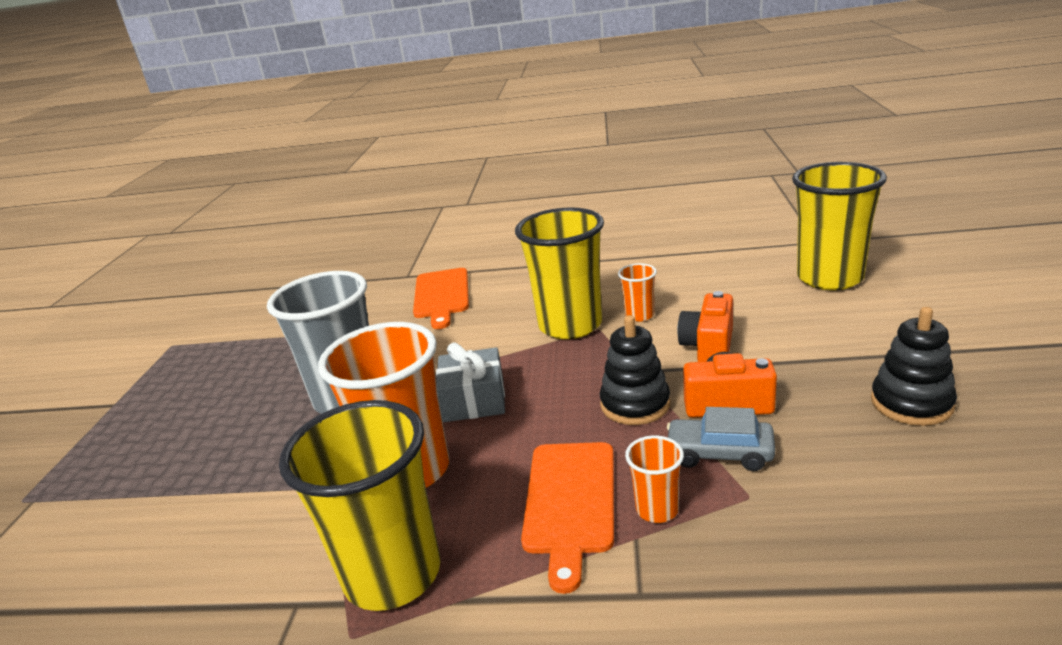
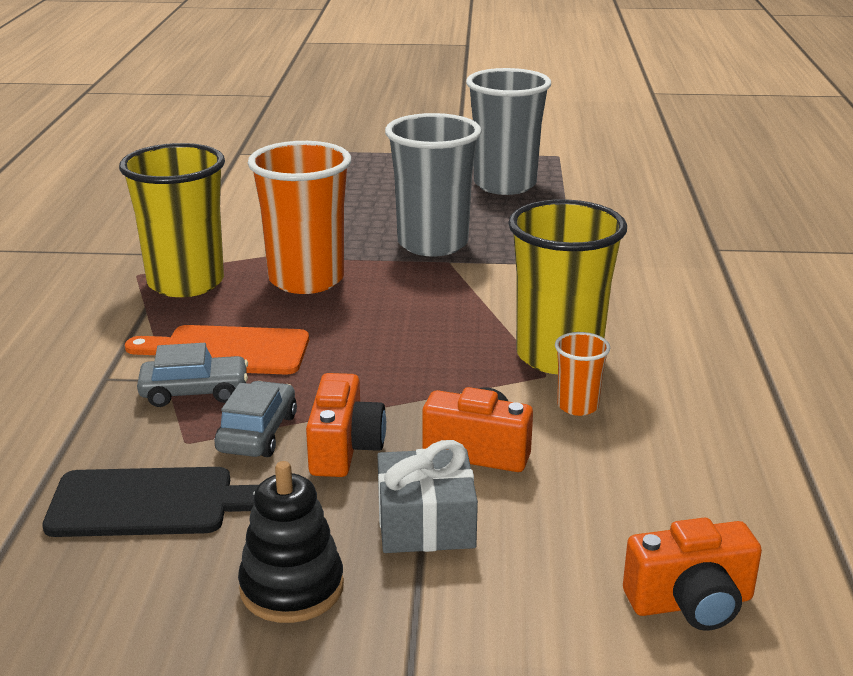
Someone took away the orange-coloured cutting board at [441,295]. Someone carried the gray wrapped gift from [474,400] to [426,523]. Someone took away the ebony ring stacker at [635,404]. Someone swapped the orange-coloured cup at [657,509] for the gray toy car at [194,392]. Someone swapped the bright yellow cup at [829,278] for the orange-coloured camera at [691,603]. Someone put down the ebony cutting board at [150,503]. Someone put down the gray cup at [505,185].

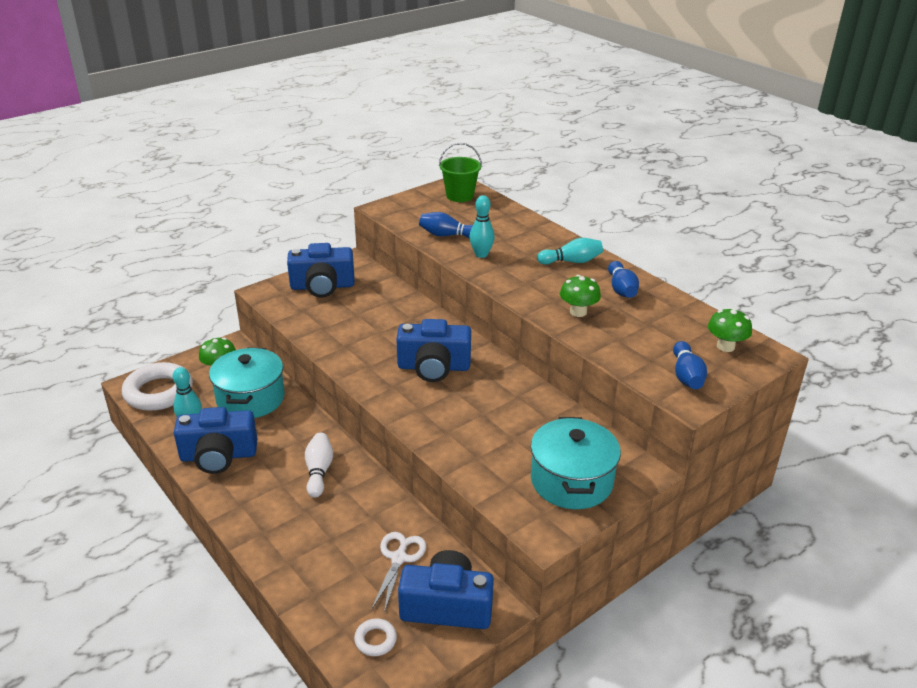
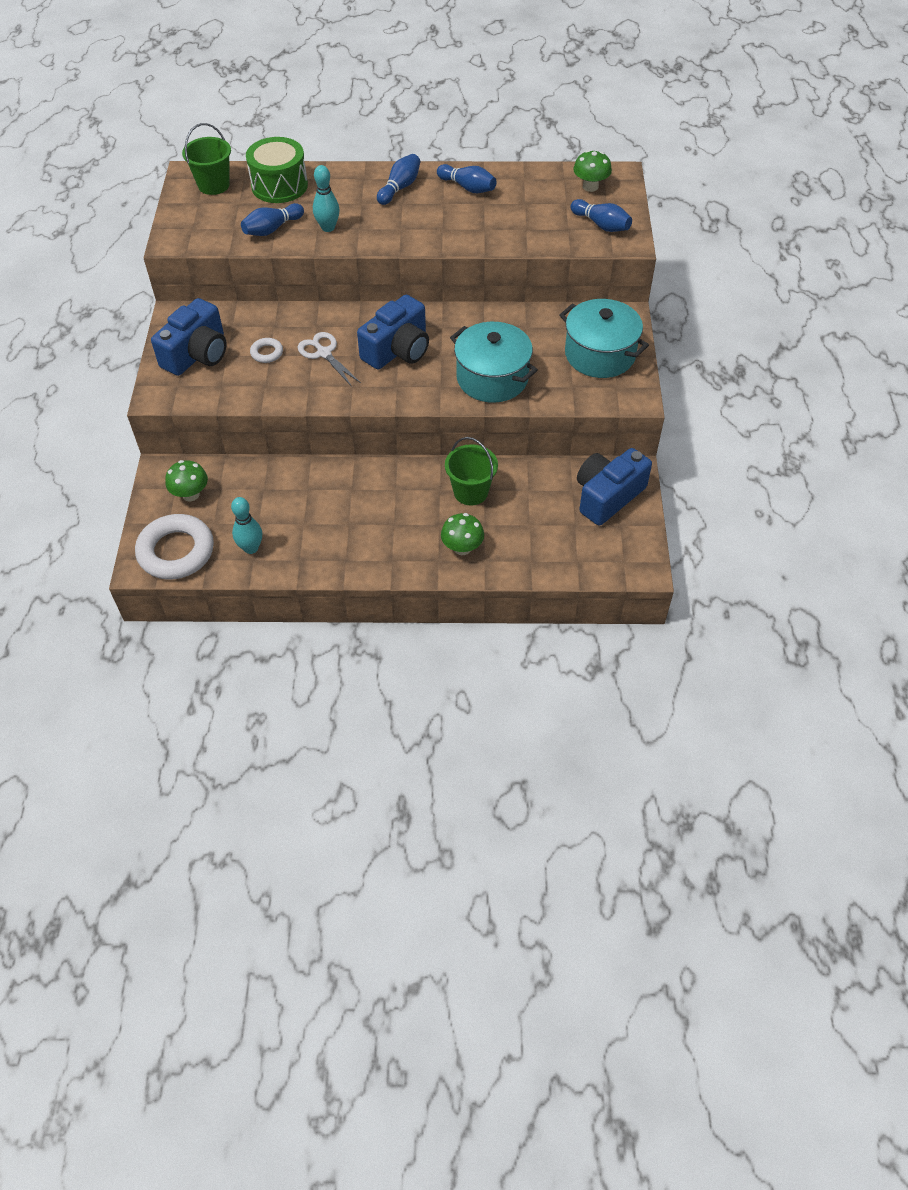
Someone took away the royal blue camera at [218,456]. Someone carried the turquoise stockpot from [250,398] to [492,378]. Someone took away the white bowling pin at [319,471]. Someone carried the white hoop from [375,640] to [267,353]. Someone carried the white pair of scissors from [399,558] to [324,353]. Someone repainted the turquoise bowling pin at [571,261], which became the royal blue bowling pin at [400,188]. Someone carried the emerald mushroom from [578,312] to [462,548]. Someone put down the emerald snare drum at [279,186]. Someone put down the emerald pail at [471,492].

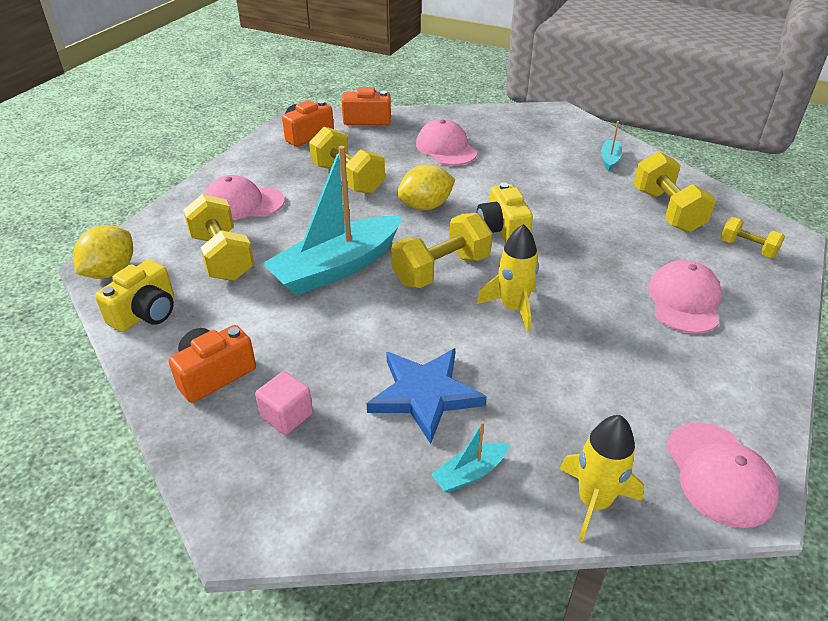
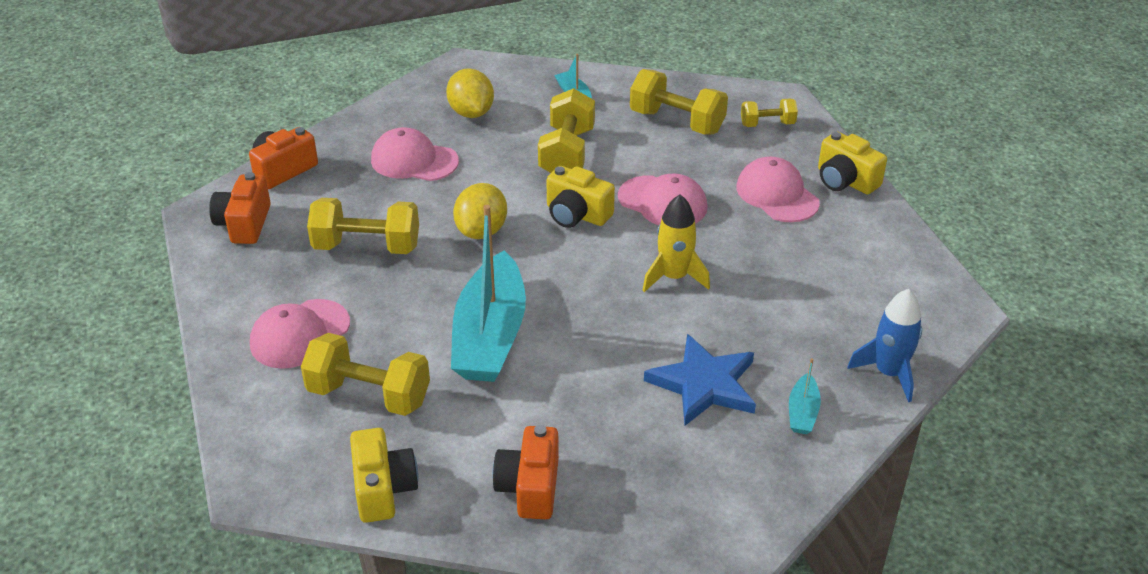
Someone carried the bright yellow toy lemon from [110,272] to [471,113]. Someone took away the pink cube at [287,415]. Someone carried the bright yellow hand weight from [441,270] to [567,153]. Someone repainted the bright yellow toy rocket at [594,501], which became the royal blue toy rocket at [889,373]. Someone carried the pink baseball cap from [719,474] to [662,202]. Someone put down the bright yellow camera at [845,180].

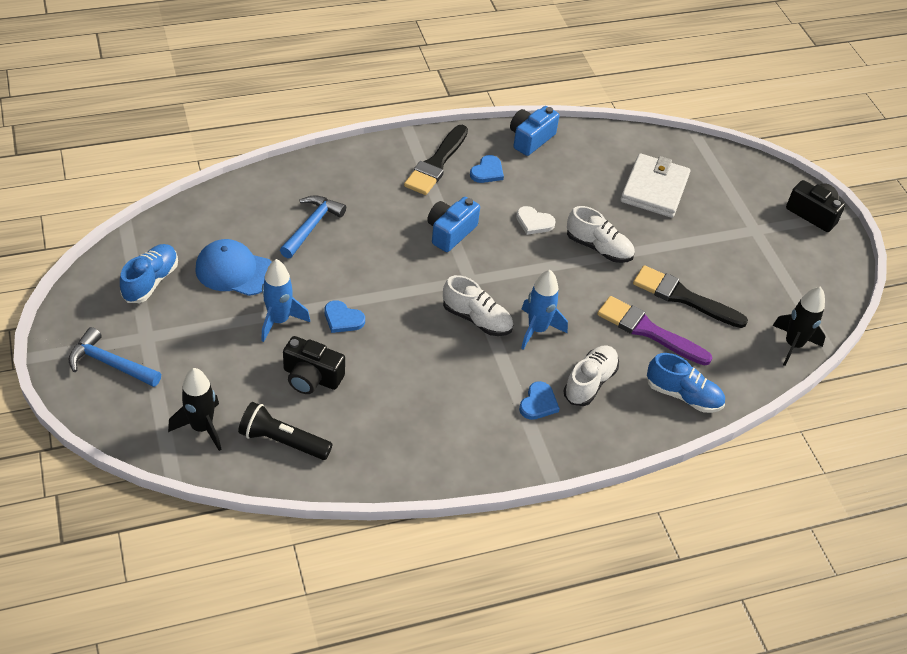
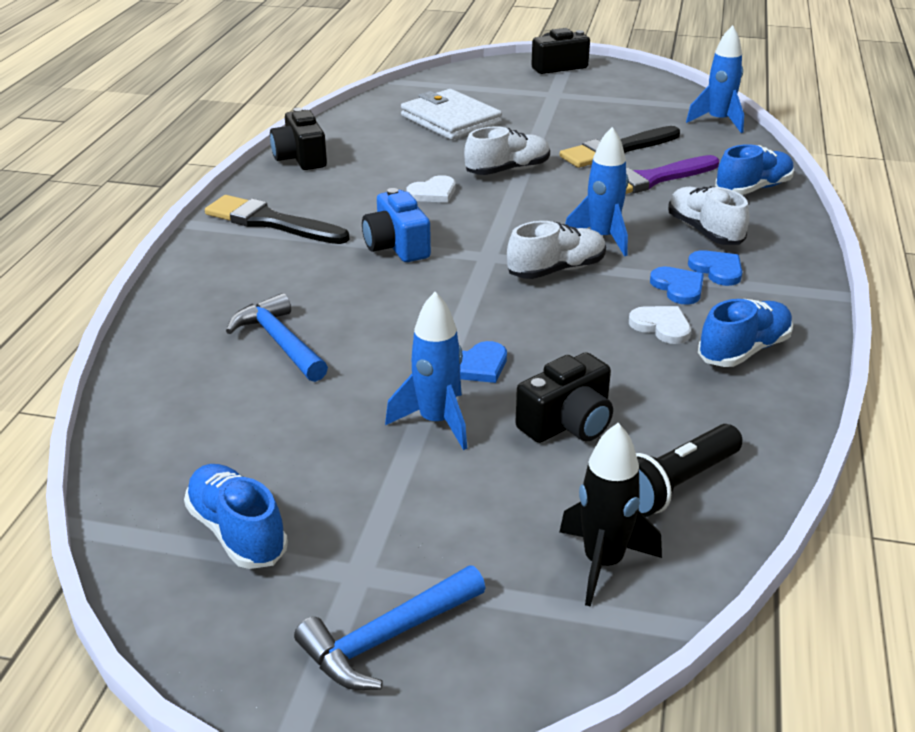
Someone took away the royal blue baseball cap at [235,271]. Someone rotated the ebony brush at [436,163] by 150 degrees clockwise. Someone carried the royal blue love heart from [487,171] to [678,287]. Someone repainted the royal blue camera at [530,139], which became the ebony camera at [300,158]. Someone repainted the ebony toy rocket at [793,345], which became the royal blue toy rocket at [718,121]. Someone put down the white love heart at [661,326]. Someone put down the royal blue shoe at [743,350].

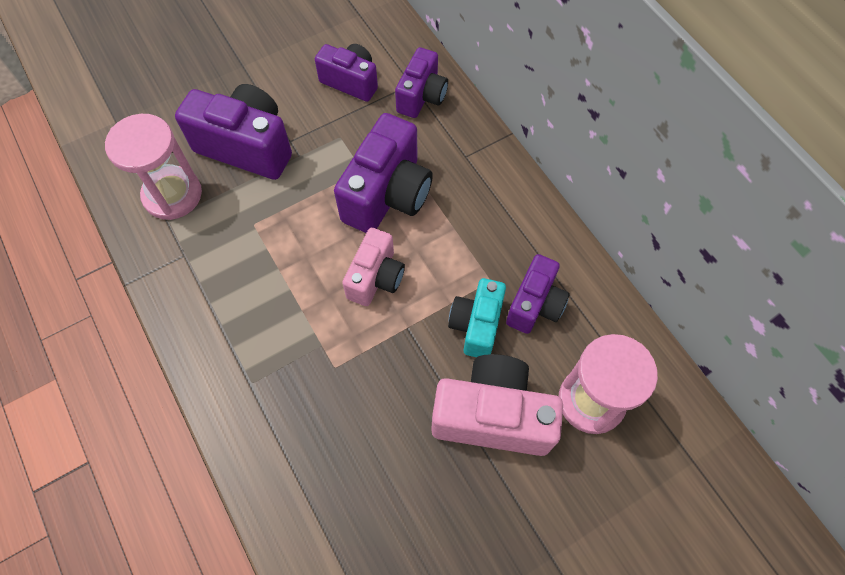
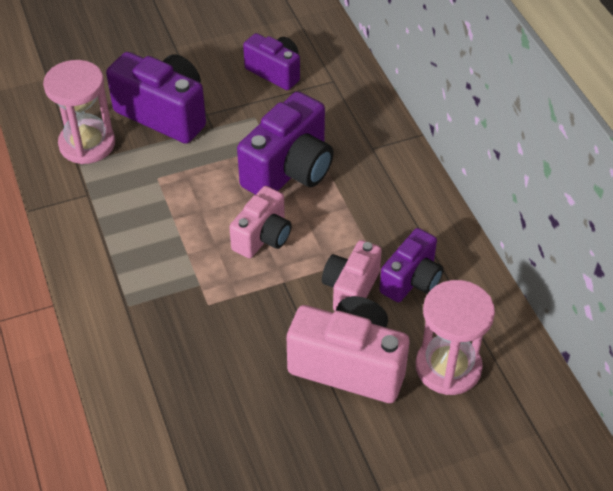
Someone took away the purple camera at [422,96]. Someone repainted the turquoise camera at [476,325], which became the pink camera at [350,289].

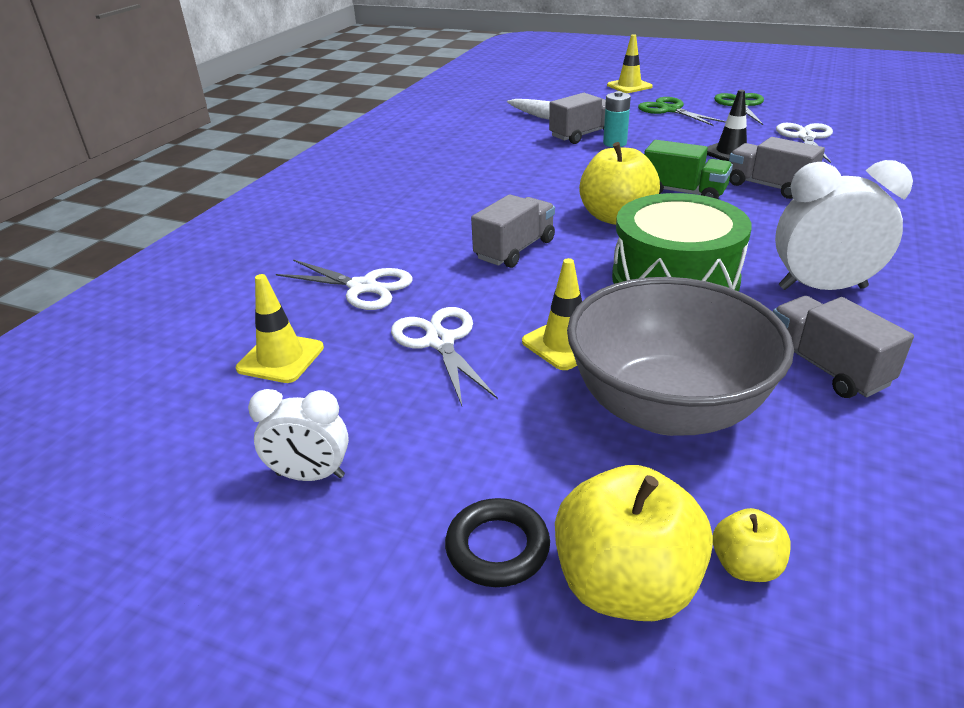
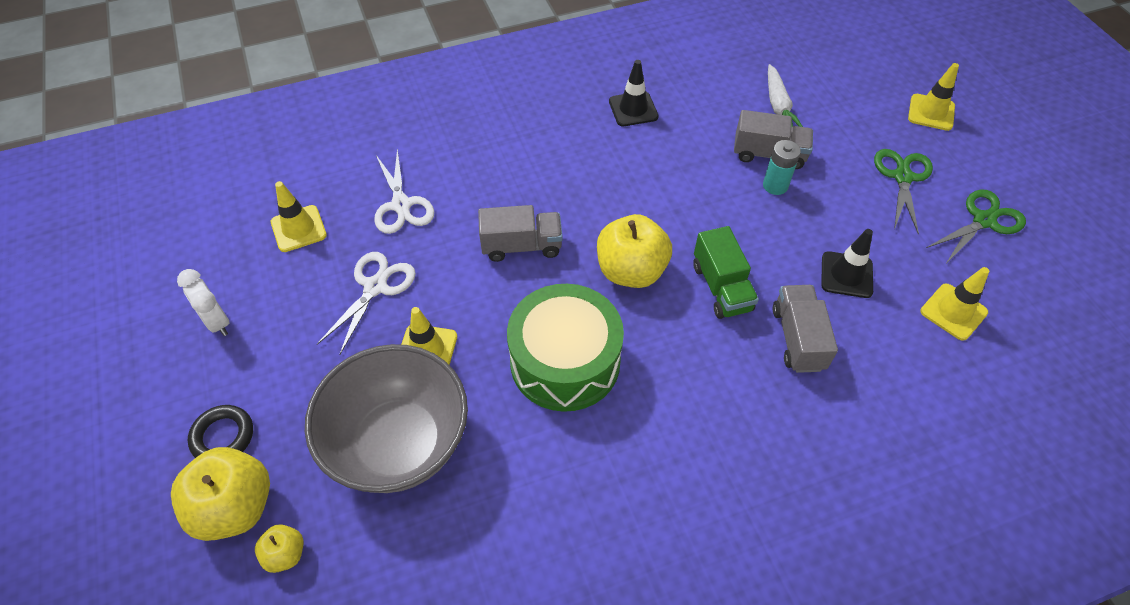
Someone took away the gray lorry at [826,367]. Someone took away the white bedside clock at [822,288]. Someone swapped the white pair of scissors at [806,137] for the bright yellow safety cone at [953,312]. Someone put down the ebony safety cone at [633,109].

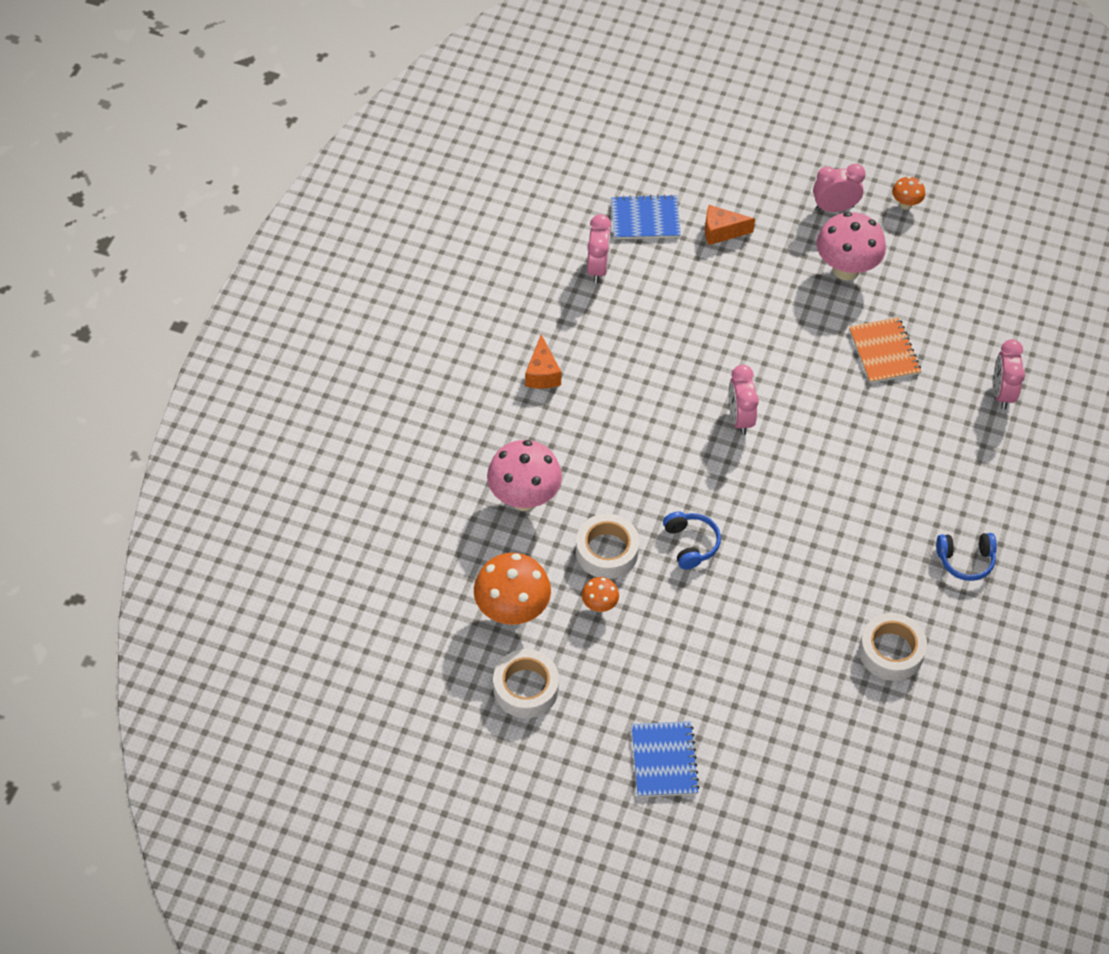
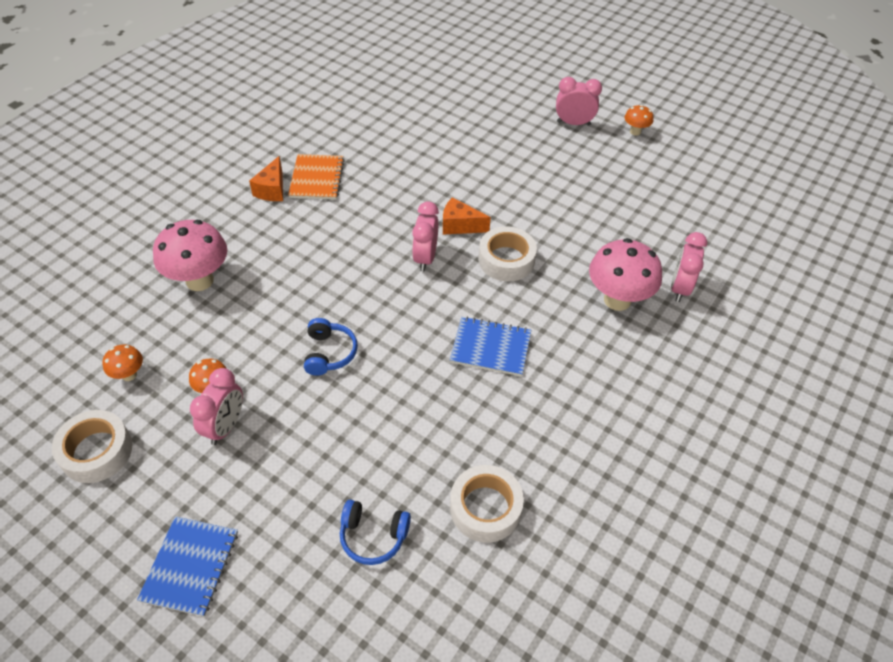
Someone scaled the orange-coloured mushroom at [512,611] by 0.49. Someone carried the white sticky tape from [607,551] to [506,260]. Someone carried the pink bedside clock from [597,268] to [225,426]. Someone carried the royal blue exercise book from [645,219] to [490,348]. Someone carried the orange-coloured cheese wedge from [721,232] to [460,226]. Someone carried the pink mushroom from [846,269] to [617,300]. Someone carried the orange-coloured exercise book from [884,352] to [317,178]. Someone carried the royal blue over-ear headphones from [965,560] to [373,536].

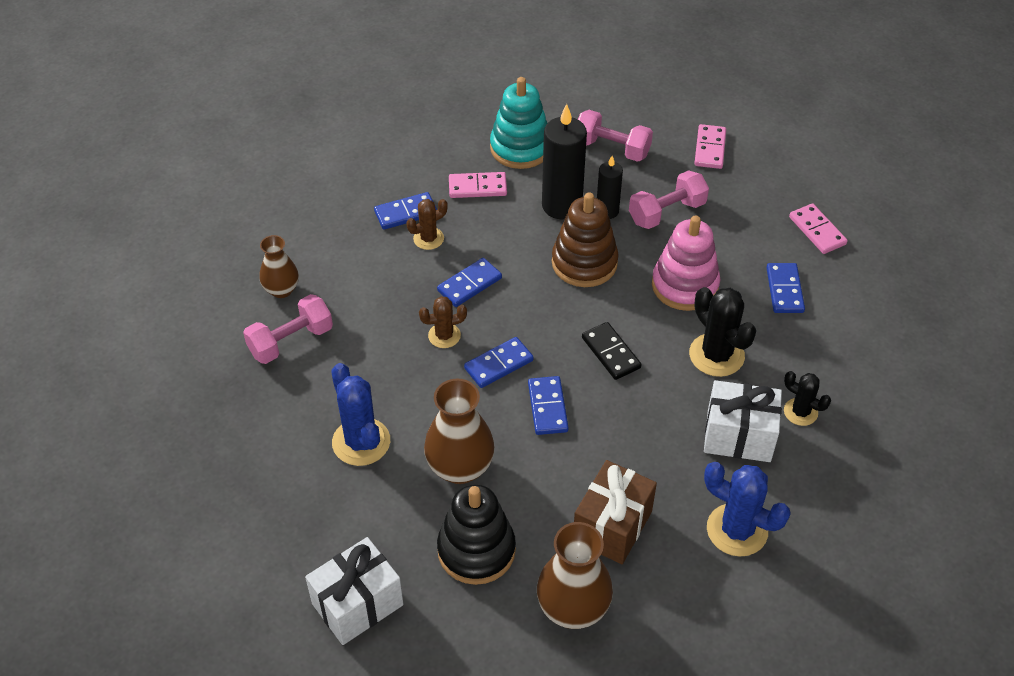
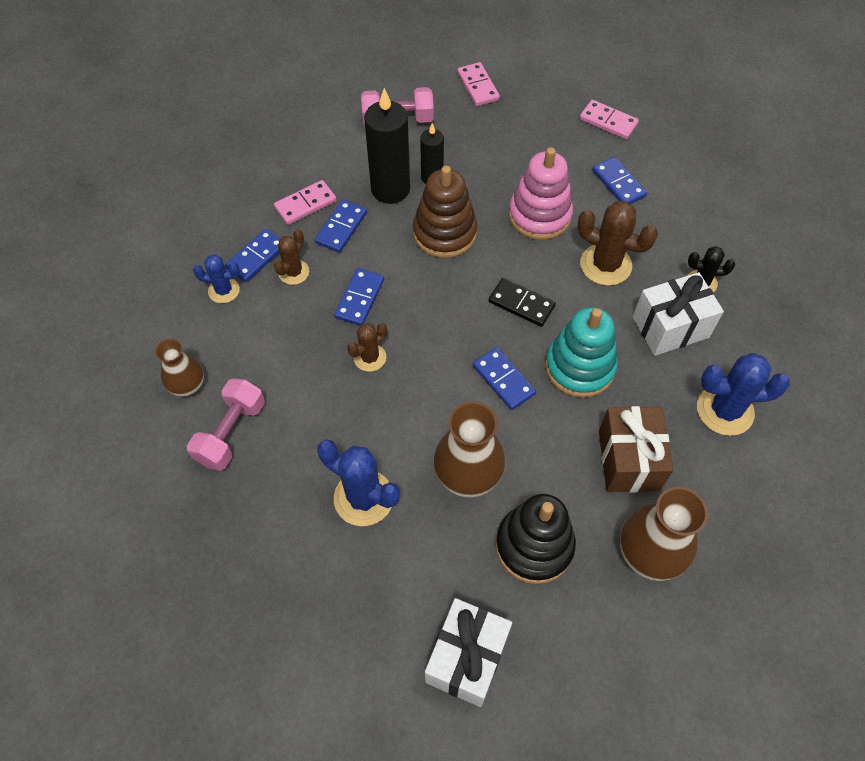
Someone carried the royal blue domino tile from [498,364] to [341,228]. Someone carried the turquoise ring stacker from [520,148] to [579,367]. Someone took away the pink hand weight at [667,212]. Someone repainted the ebony prickly plant at [716,355], which became the brown prickly plant at [605,265]. Someone put down the royal blue prickly plant at [224,290].

